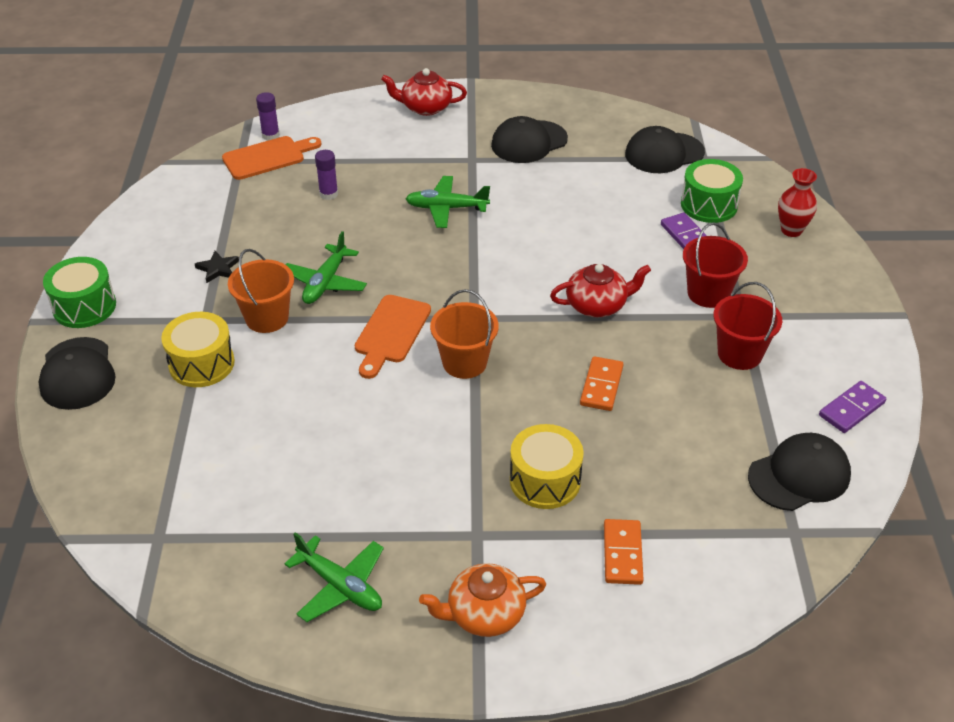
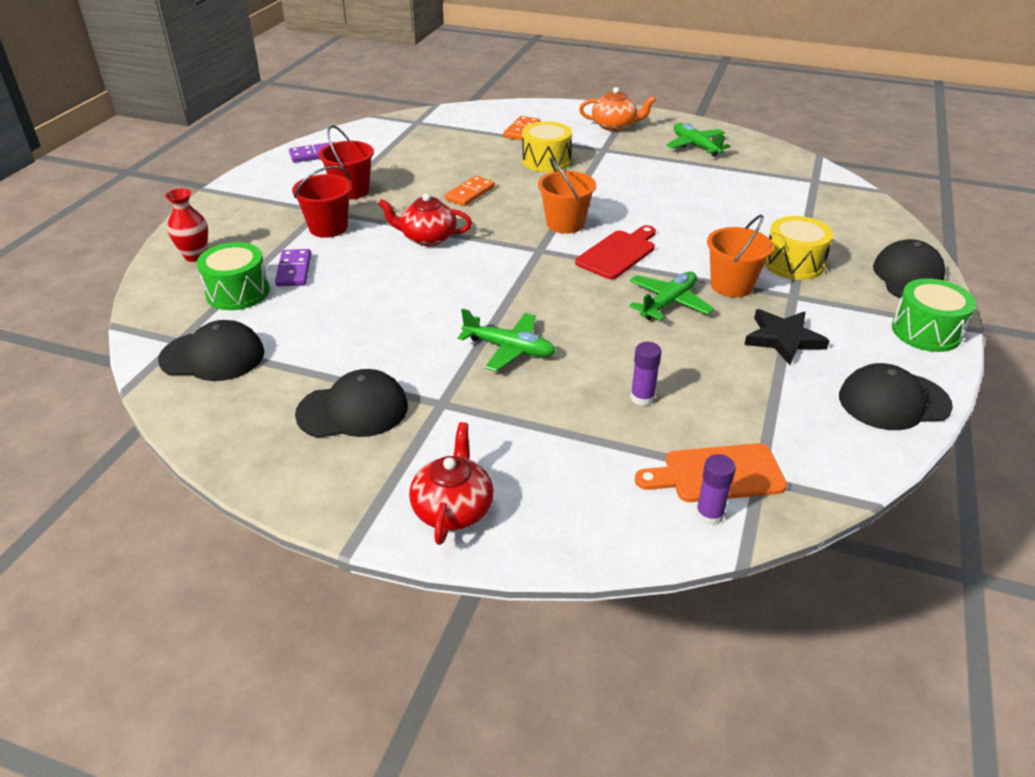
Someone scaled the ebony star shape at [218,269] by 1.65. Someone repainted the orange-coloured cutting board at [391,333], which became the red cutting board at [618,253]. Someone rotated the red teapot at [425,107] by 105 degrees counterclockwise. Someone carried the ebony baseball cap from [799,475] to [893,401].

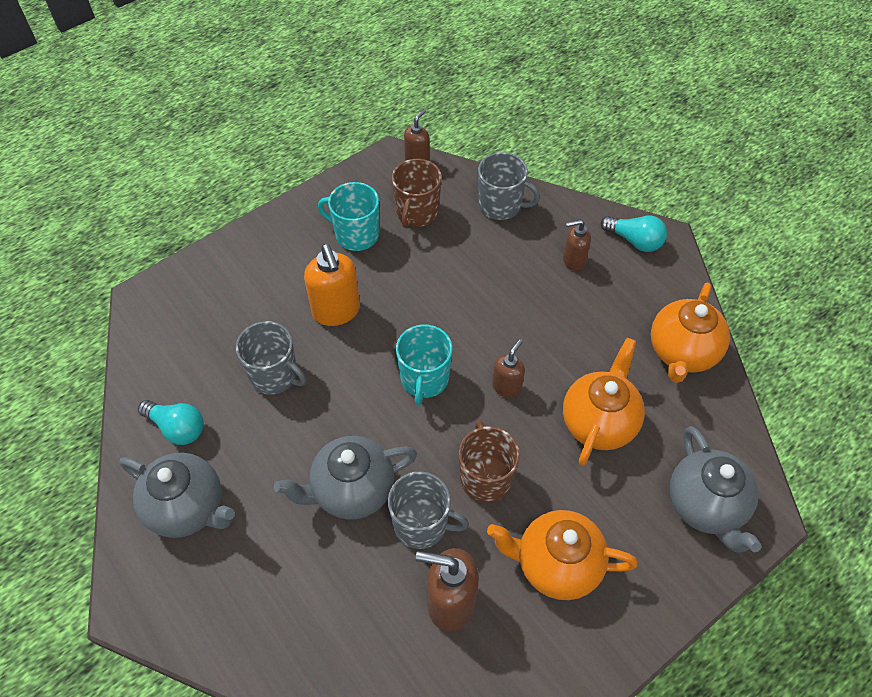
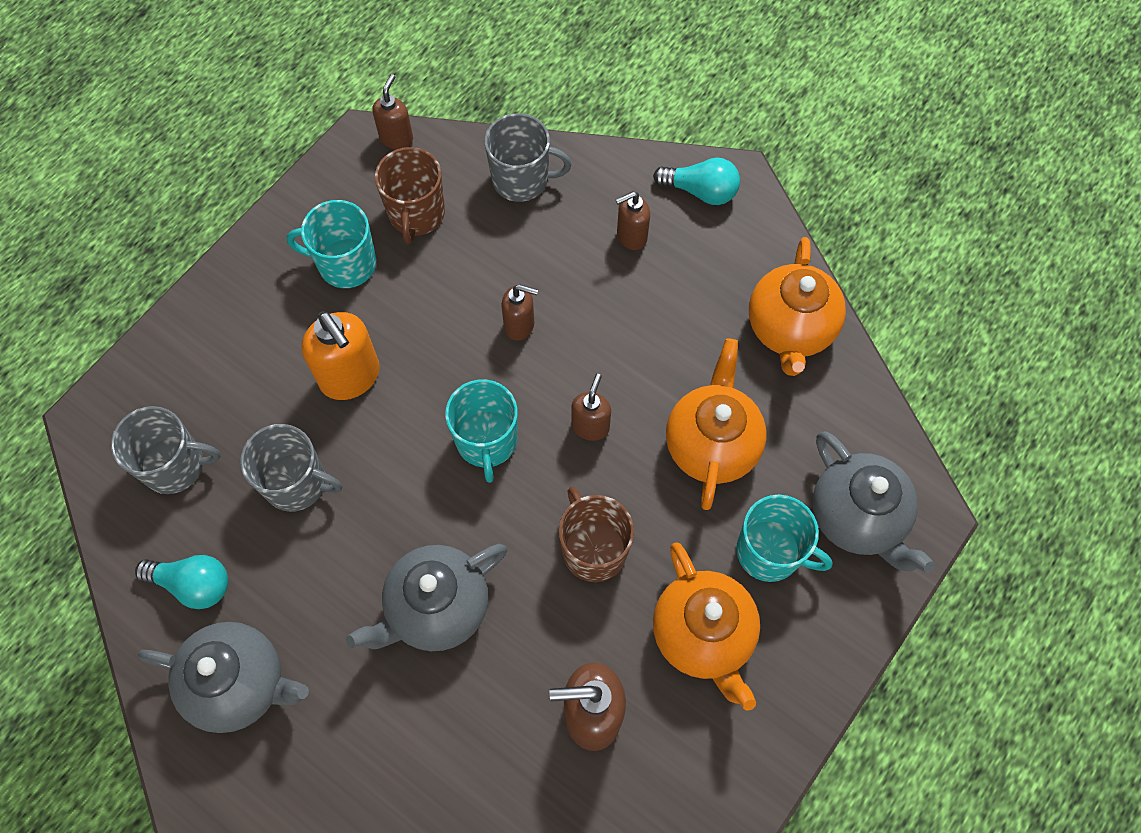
Someone carried the gray coffee mug from [422,524] to [175,465]. Someone rotated the orange-coloured teapot at [556,564] by 105 degrees counterclockwise. Someone put down the brown pump bottle at [520,325]. Someone put down the turquoise coffee mug at [770,552].

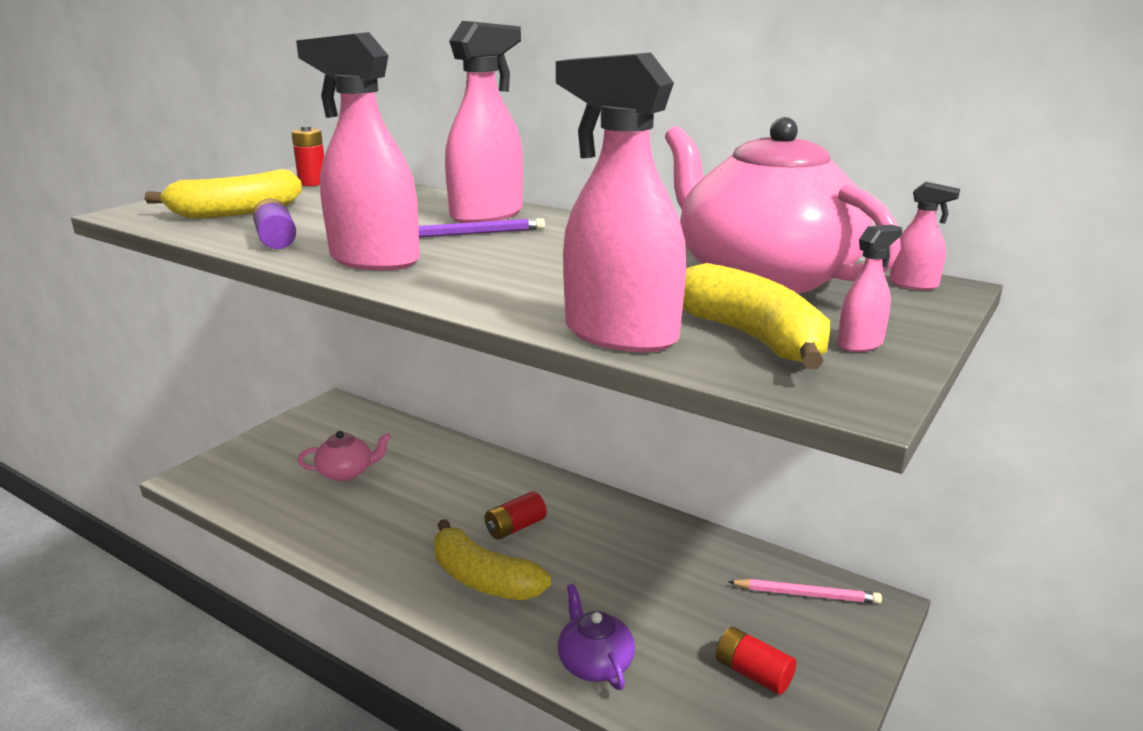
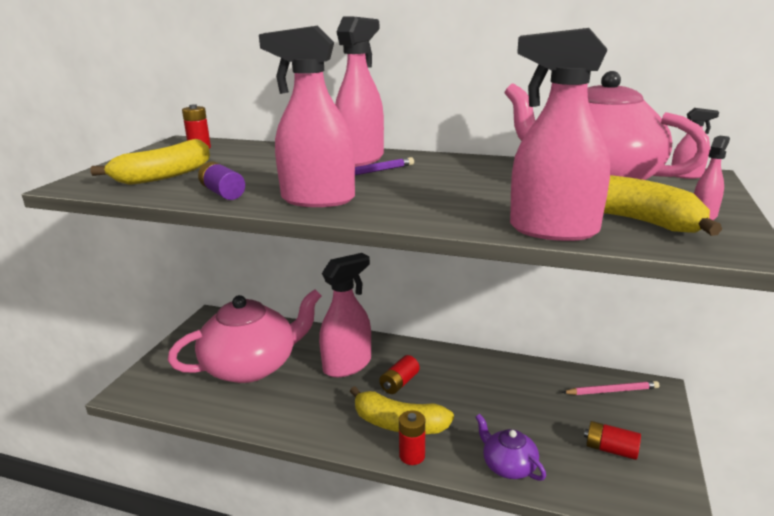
Someone scaled the pink teapot at [346,472] by 2.22. Someone put down the pink sprayer at [347,365]. Someone put down the red AA battery at [412,456].

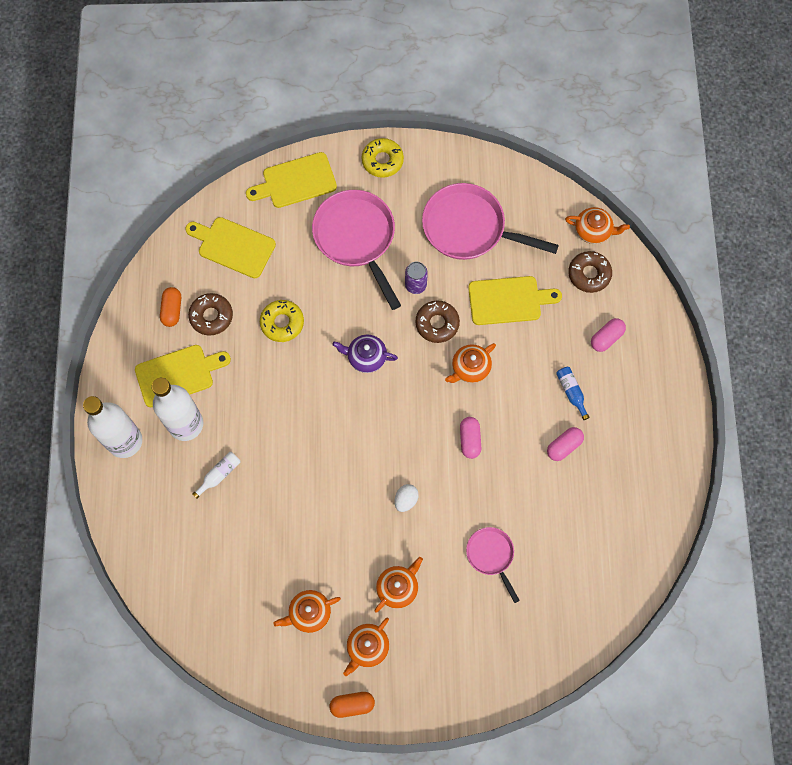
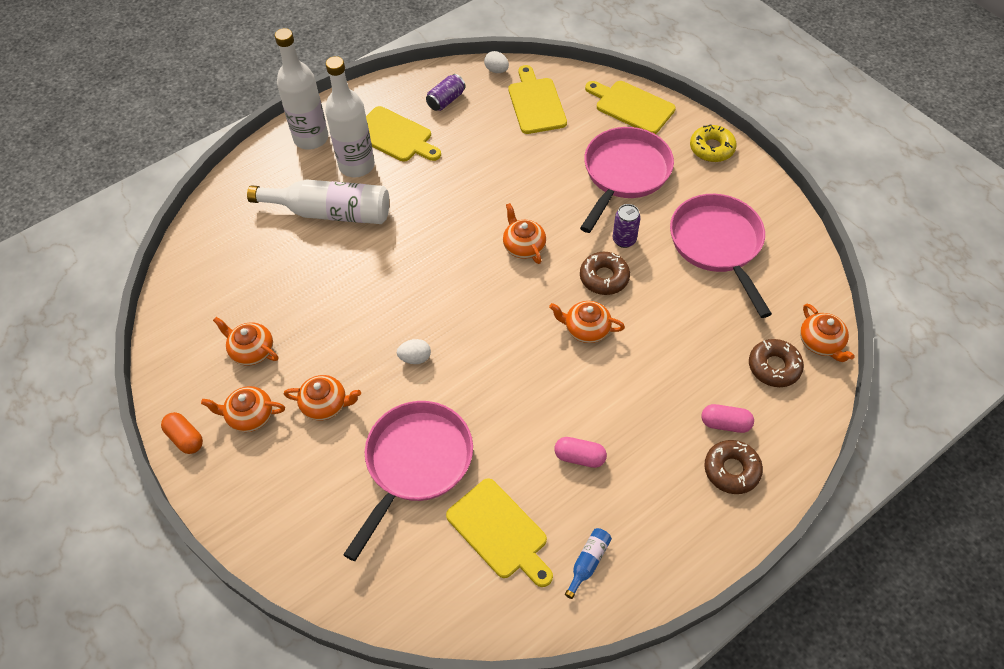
Someone swapped the orange-coloured pill at [172,310] for the purple can at [446,100]. Someone carried the brown donut from [211,316] to [731,470]. Someone scaled the white flask at [219,475] by 2.35. Someone took away the bright yellow donut at [282,323]. Someone repainted the purple teapot at [366,357], which became the orange-coloured teapot at [523,246]. Someone took away the pink pill at [470,440]. Someone scaled the pink frying pan at [491,555] by 1.88. Someone carried the bright yellow cutting board from [508,300] to [500,532]. Someone carried the royal blue flask from [571,392] to [588,562]. Someone put down the white egg shape at [496,70].

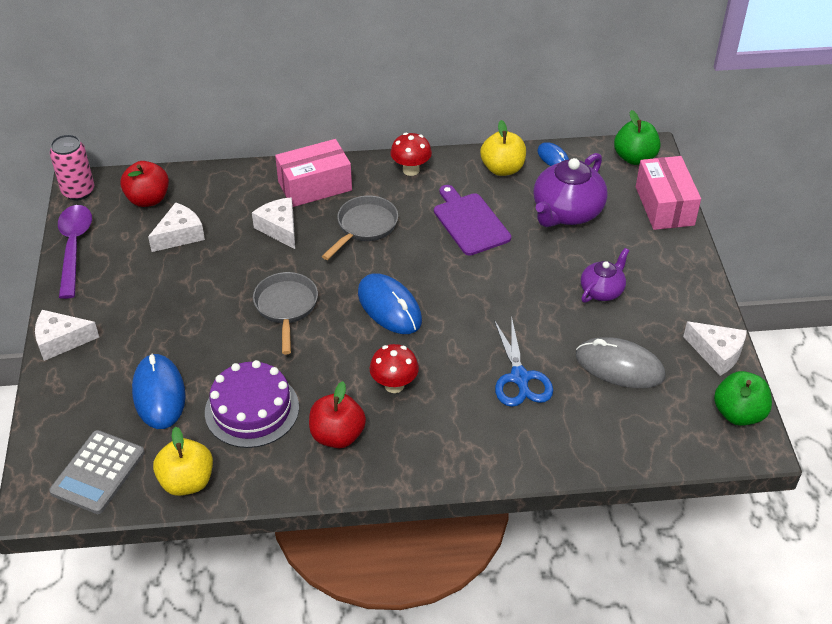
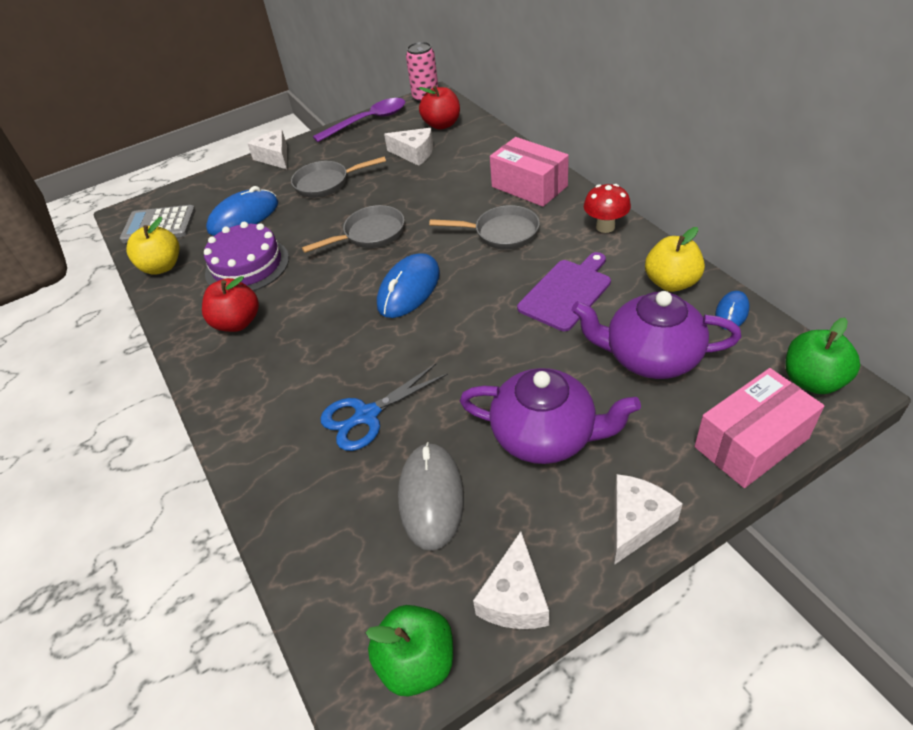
Someone carried the white cheese wedge from [279,228] to [636,522]. Someone took away the red mushroom at [394,385]. Someone scaled the purple teapot at [602,290] by 1.73. Someone put down the gray frying pan at [326,183].

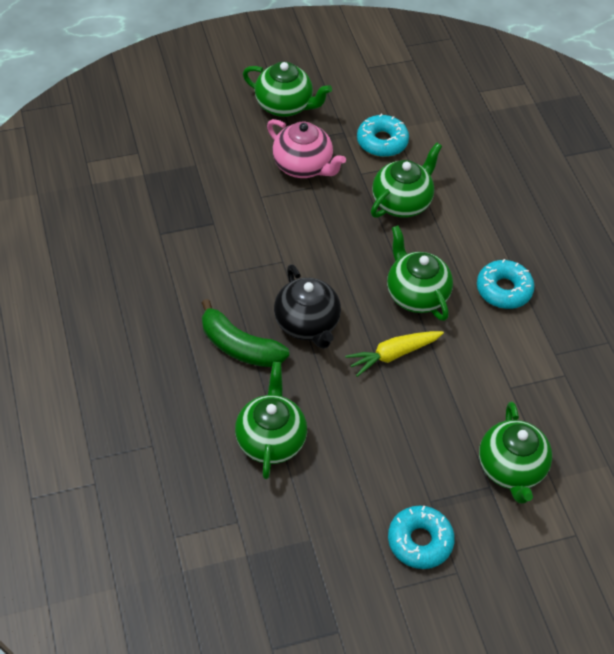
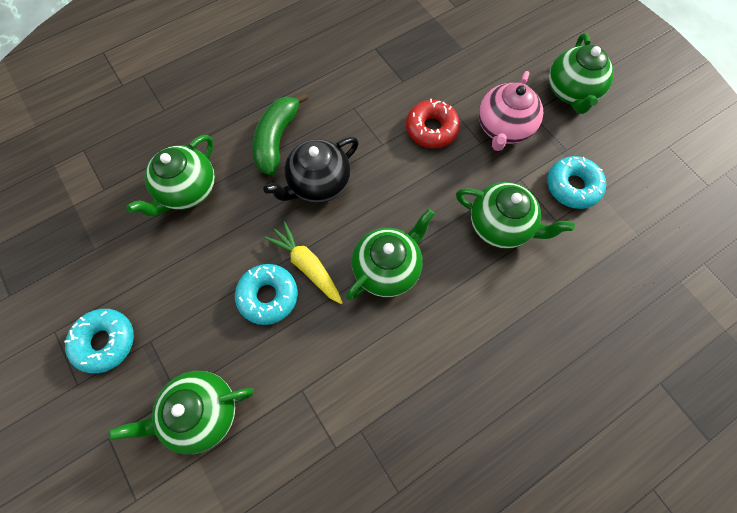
Someone rotated the emerald teapot at [271,439] by 135 degrees clockwise. Someone carried the turquoise donut from [503,290] to [268,296]. Someone put down the red donut at [431,129].

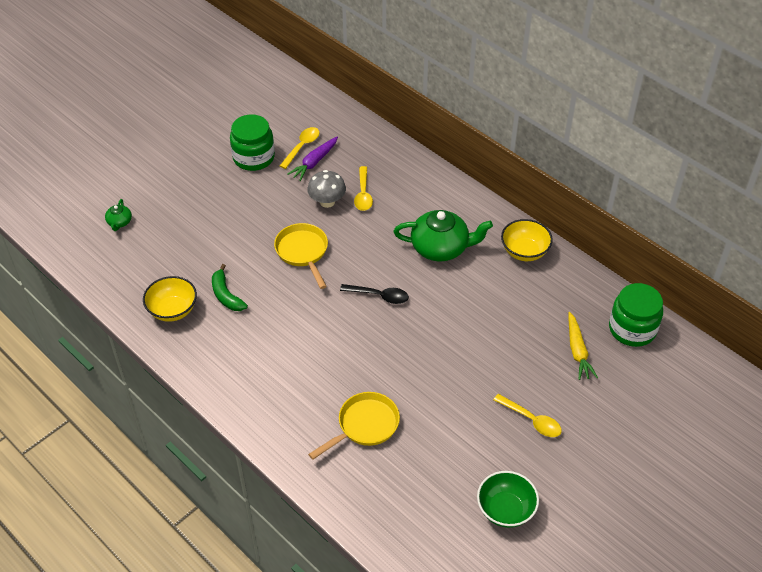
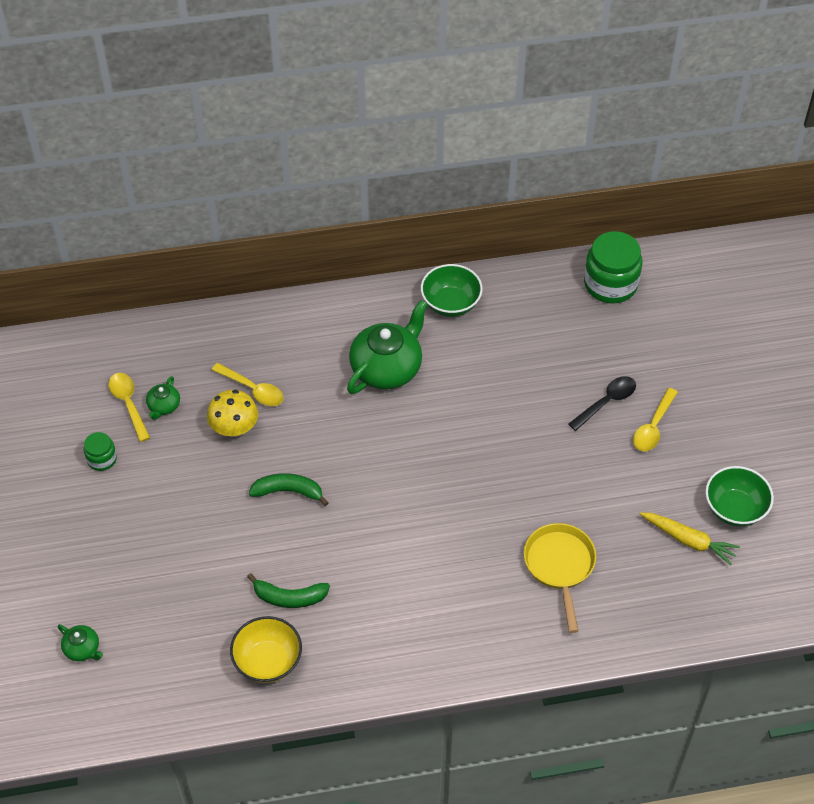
Someone scaled the emerald preserve jar at [253,158] by 0.51. Someone swapped the bright yellow frying pan at [303,252] for the emerald toy banana at [288,491]. Someone swapped the purple toy carrot at [314,162] for the emerald teapot at [164,406]. Someone repainted the gray mushroom at [327,202], which became the bright yellow mushroom at [234,428]. Someone carried the ebony spoon from [379,296] to [606,402]. Someone rotated the bright yellow spoon at [531,420] by 135 degrees clockwise. Someone repainted the bright yellow serving bowl at [524,251], which became the emerald serving bowl at [450,303]. Someone carried the bright yellow toy carrot from [577,351] to [688,540].

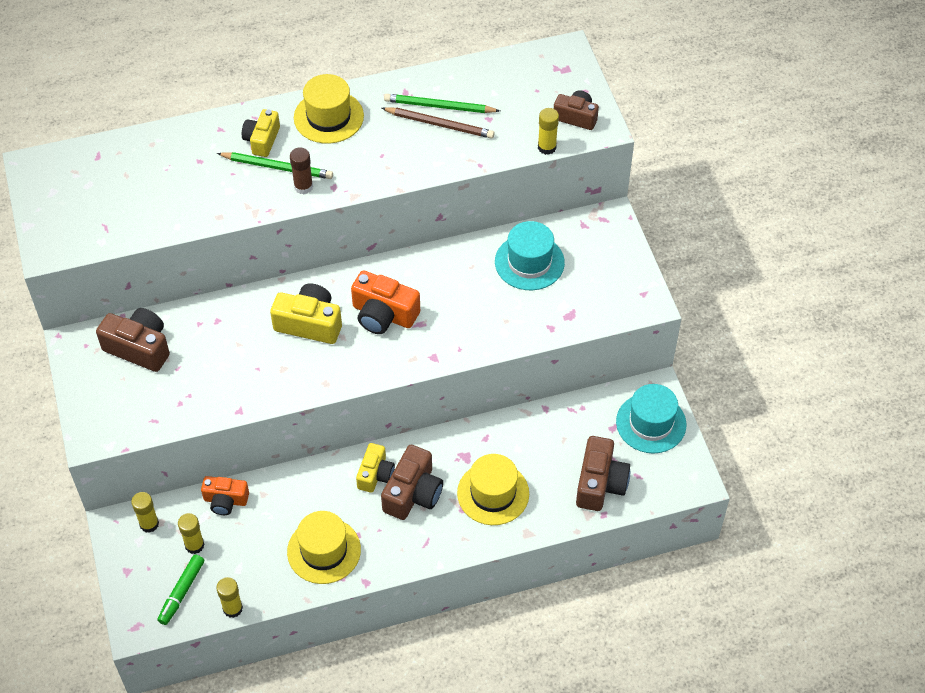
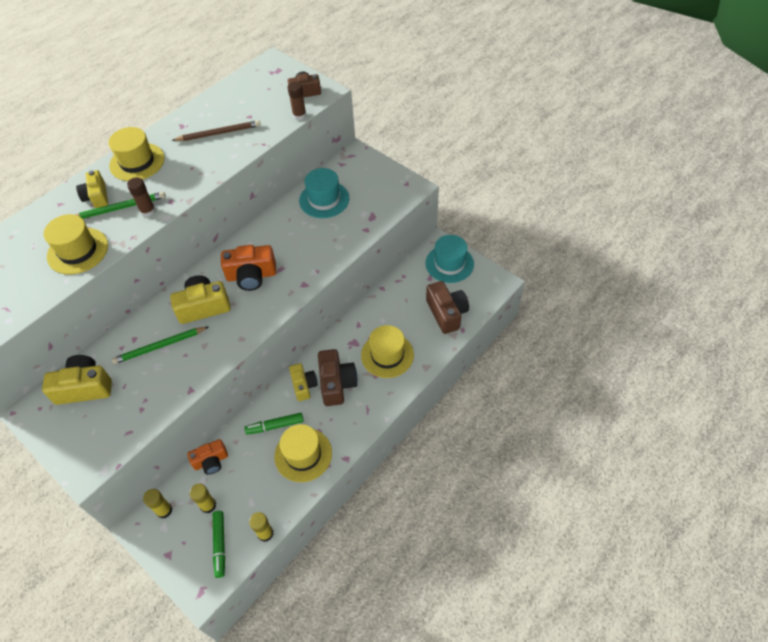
Someone repainted the brown camera at [139,348], which became the bright yellow camera at [84,387]. Someone carried the emerald wooden pencil from [439,106] to [159,346]. Someone repainted the bright yellow stick of glue at [547,147], which became the brown stick of glue at [299,115]. Someone put down the bright yellow top hat at [78,251]. Someone put down the emerald marker at [275,426].

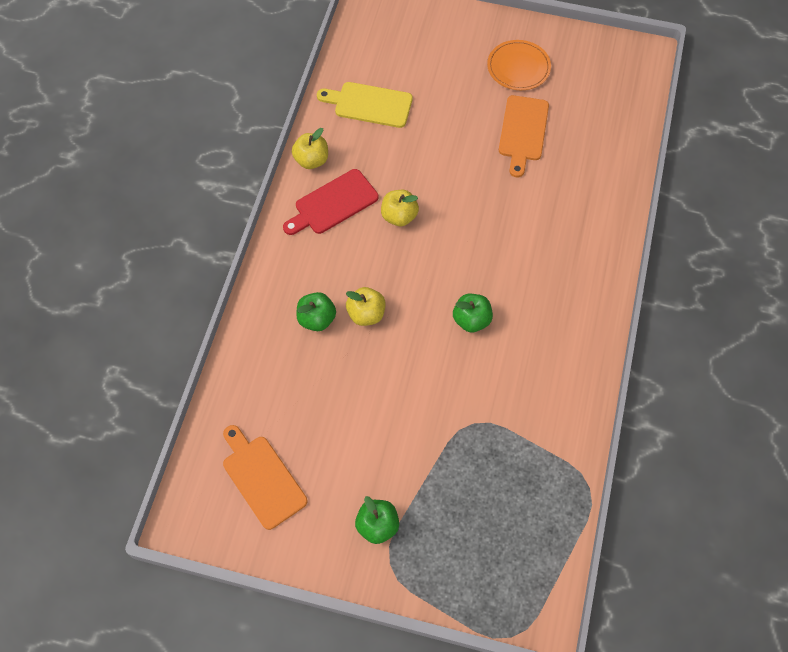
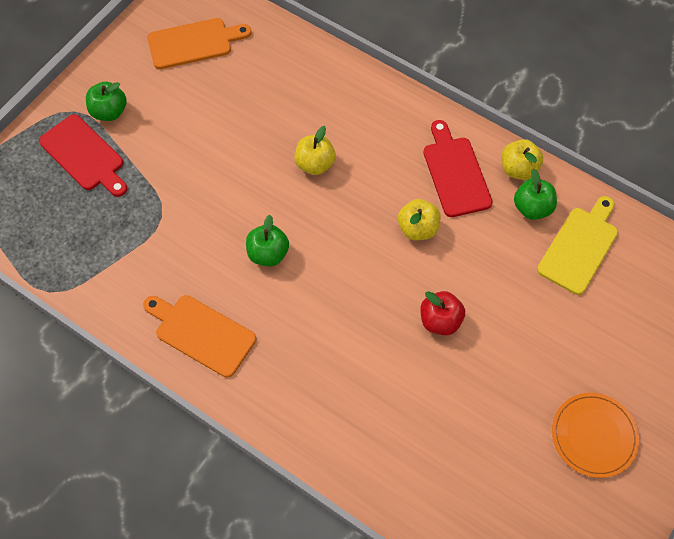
Someone carried the emerald apple from [317,319] to [532,208]. Someone carried the orange-coloured cutting board from [523,131] to [201,333]. Someone put down the red cutting board at [84,155]. Someone put down the red apple at [440,320].

